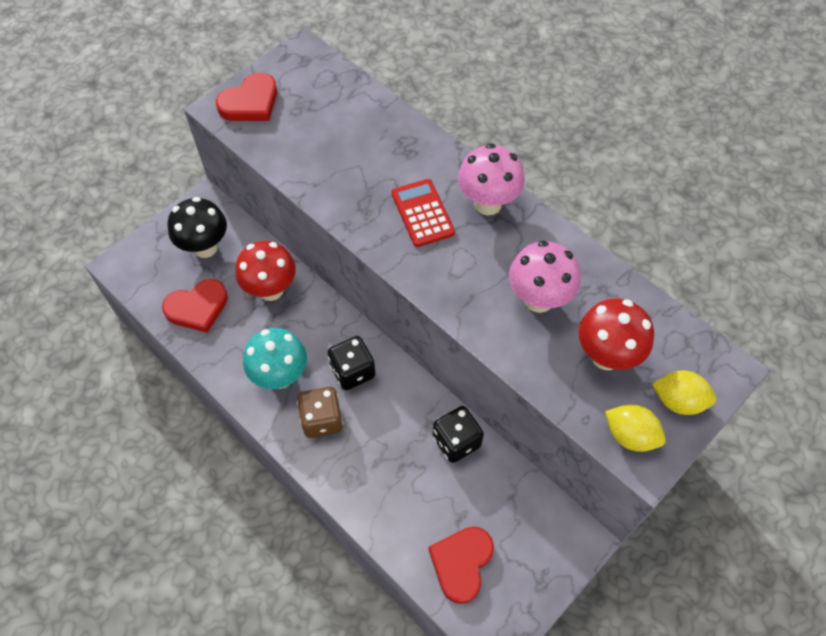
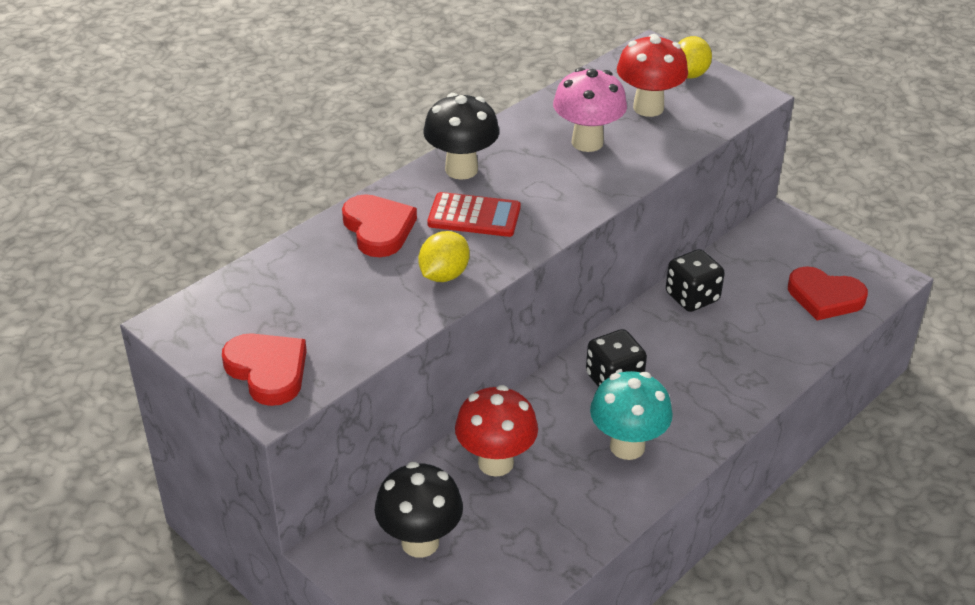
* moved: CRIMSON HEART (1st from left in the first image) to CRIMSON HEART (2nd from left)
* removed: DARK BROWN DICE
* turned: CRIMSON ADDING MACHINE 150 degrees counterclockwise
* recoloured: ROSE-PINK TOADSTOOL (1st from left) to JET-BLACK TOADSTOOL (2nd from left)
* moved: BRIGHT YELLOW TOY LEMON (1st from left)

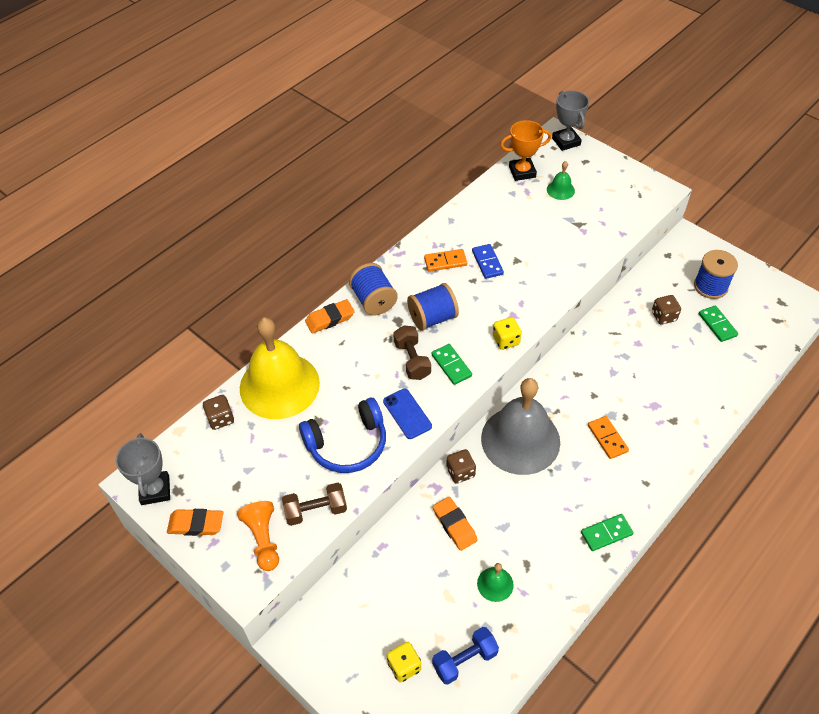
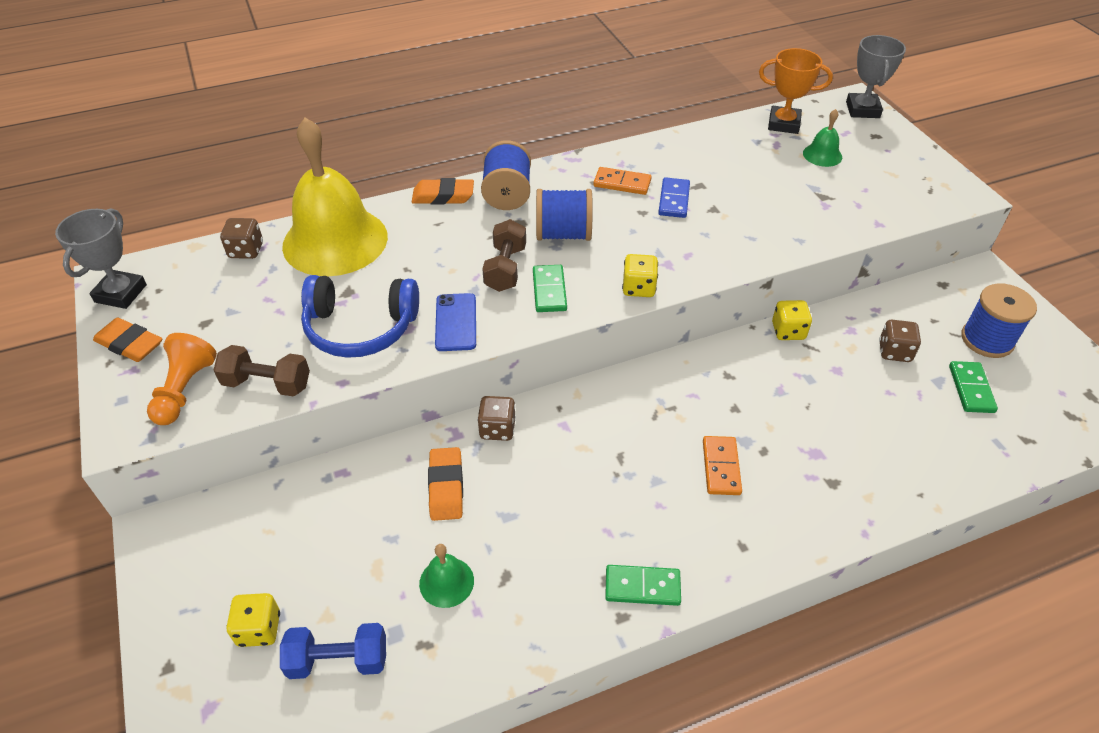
* removed: GREY BELL
* added: BRIGHT YELLOW DICE (3rd from left)

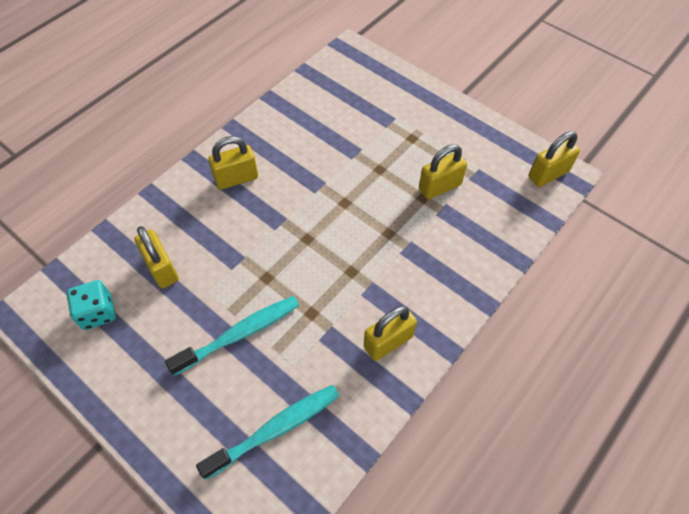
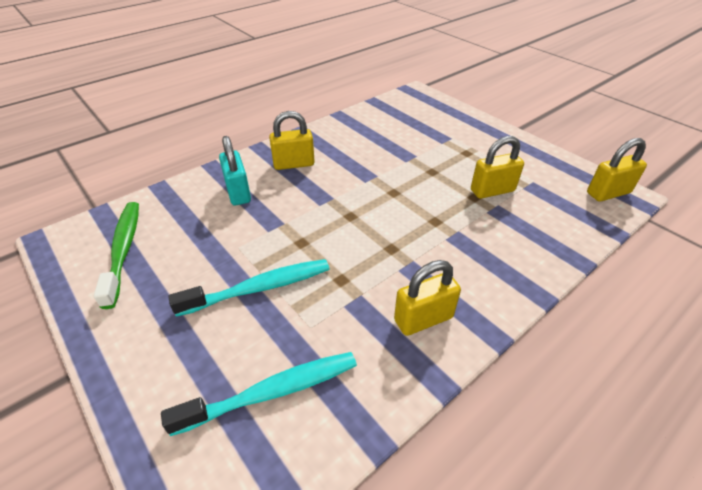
* replaced: TEAL DICE to GREEN TOOTHBRUSH
* removed: BRIGHT YELLOW LOCK (1st from left)
* added: TEAL LOCK

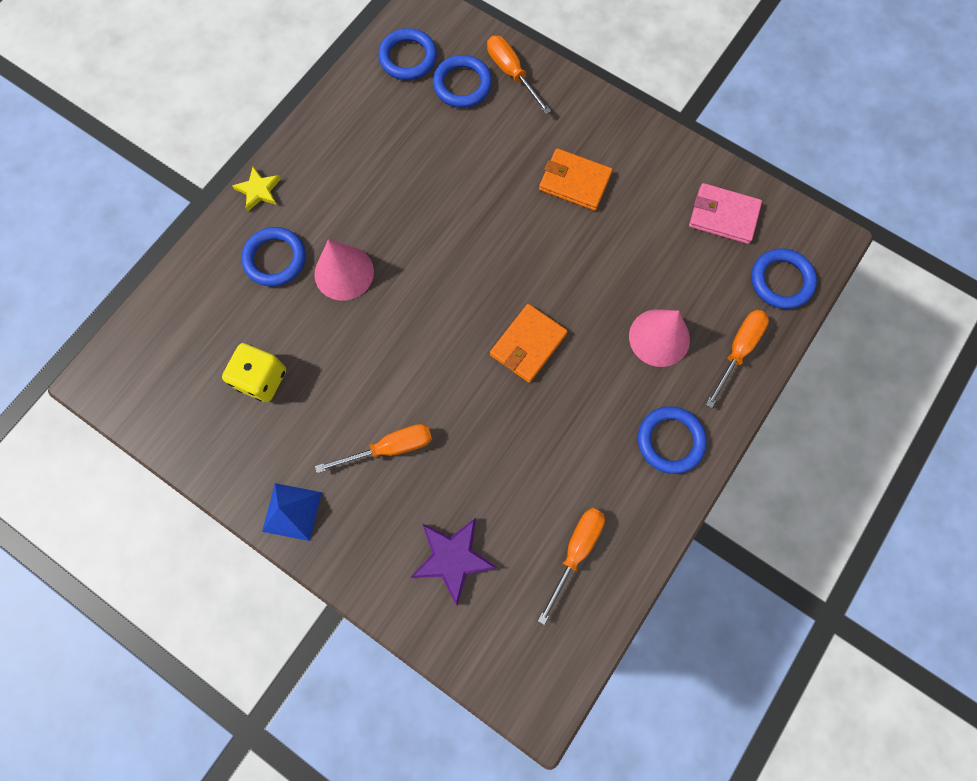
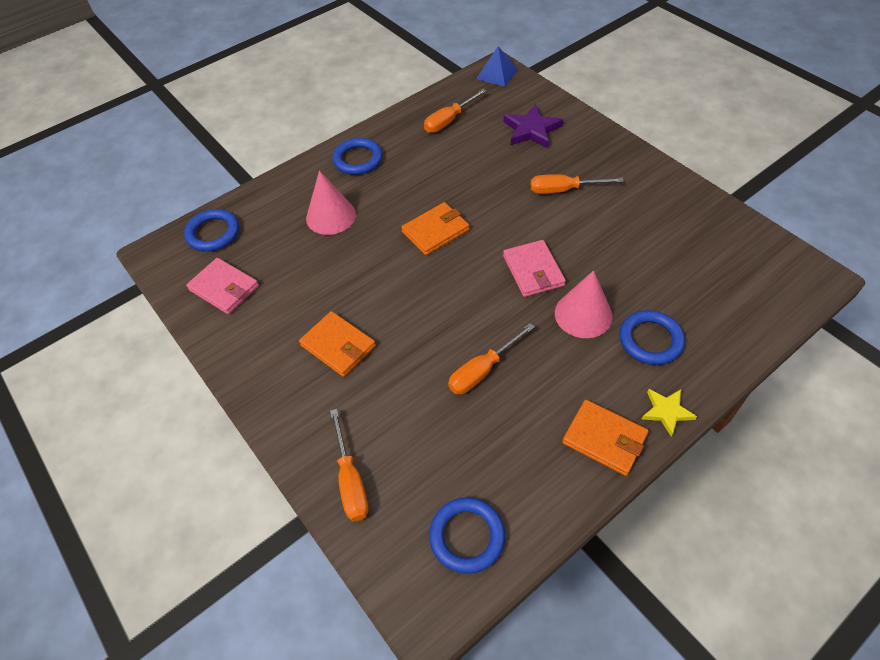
* removed: BRIGHT YELLOW DICE
* moved: BLUE PYRAMID
* removed: BLUE TORUS (3rd from left)
* moved: ORANGE-COLOURED SCREWDRIVER (4th from left in the first image) to ORANGE-COLOURED SCREWDRIVER (3rd from left)
* added: ROSE-PINK CARD WALLET (2nd from left)
* added: ORANGE-COLOURED CARD WALLET (3rd from left)

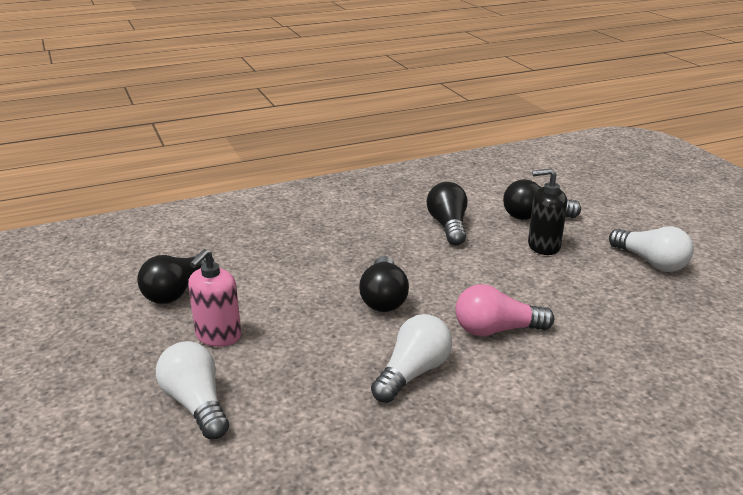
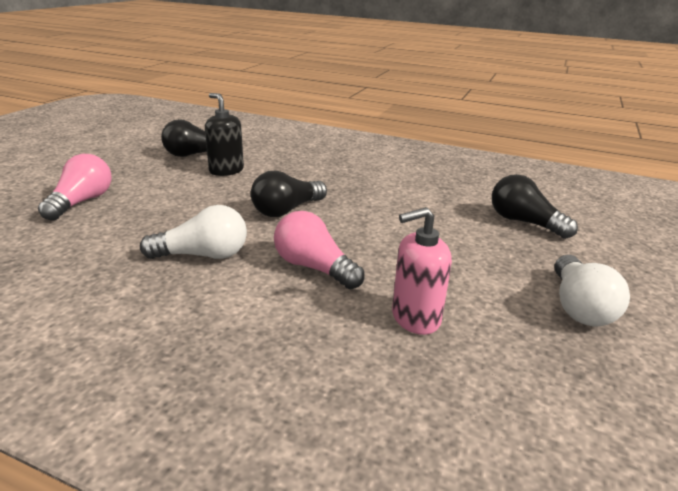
* recoloured: SNOW-WHITE BULB (1st from left) to ROSE-PINK BULB (1st from left)
* moved: ROSE-PINK SOAP PUMP
* removed: JET-BLACK BULB (3rd from left)
* moved: JET-BLACK SOAP PUMP

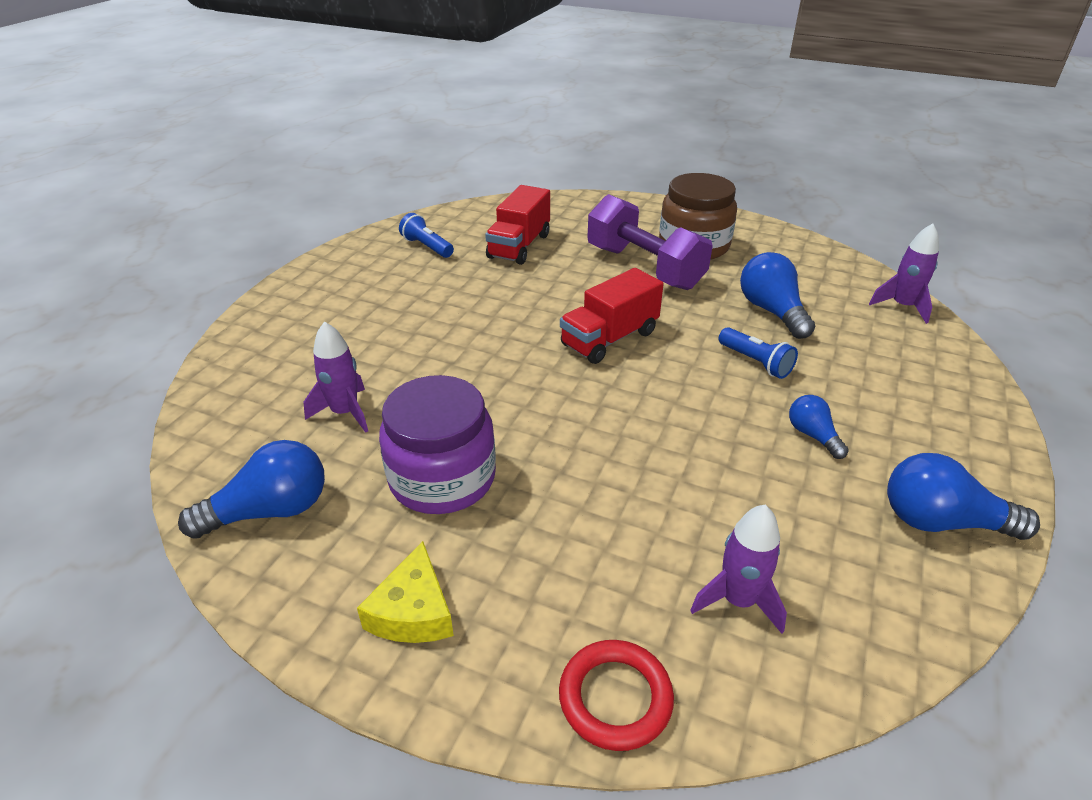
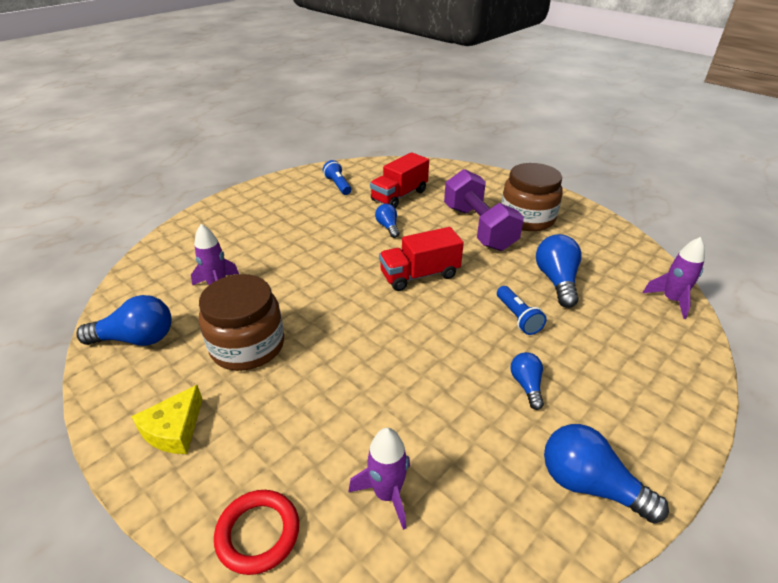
* recoloured: PURPLE PRESERVE JAR to DARK BROWN PRESERVE JAR (1st from left)
* added: BLUE BULB (2nd from left)

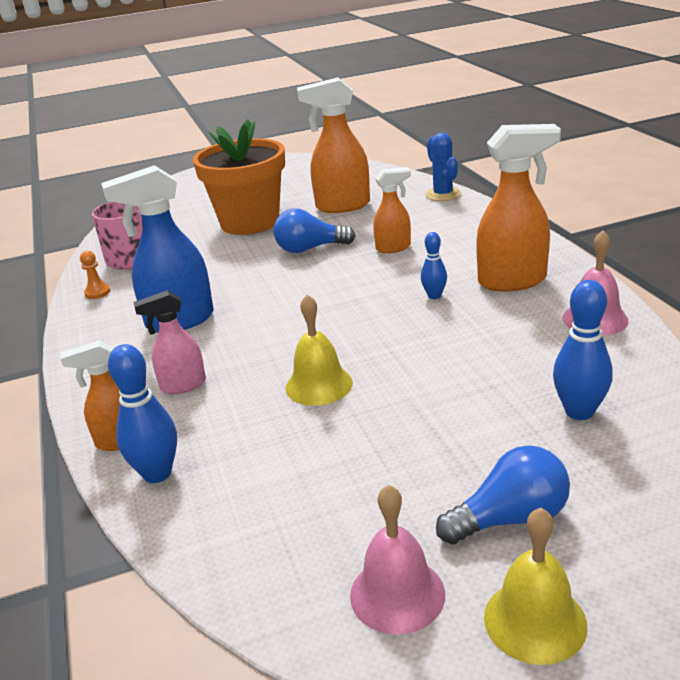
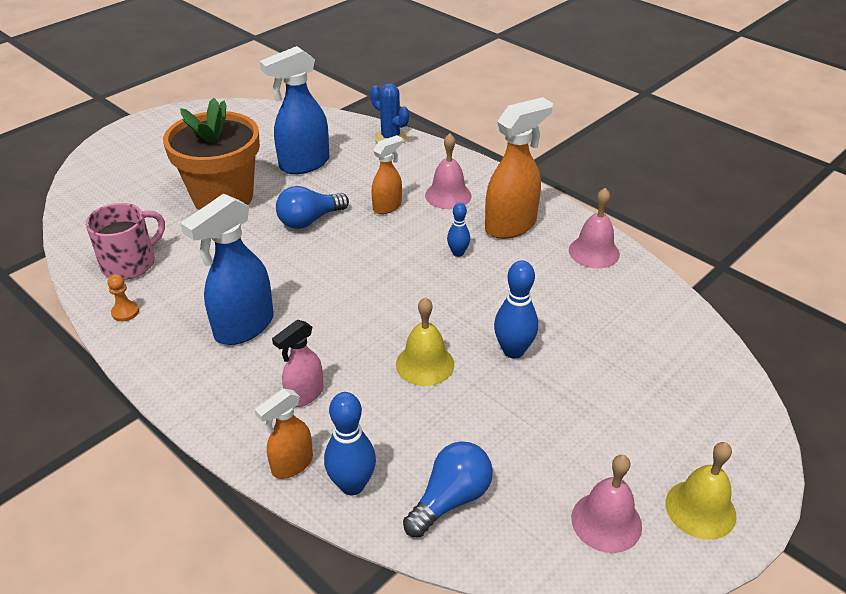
* recoloured: ORANGE-COLOURED SPRAY CLEANER (2nd from left) to BLUE SPRAY CLEANER (2nd from left)
* moved: BLUE BULB (2nd from left)
* moved: BLUE SKITTLE (3rd from left)
* added: ROSE-PINK BELL (1st from left)

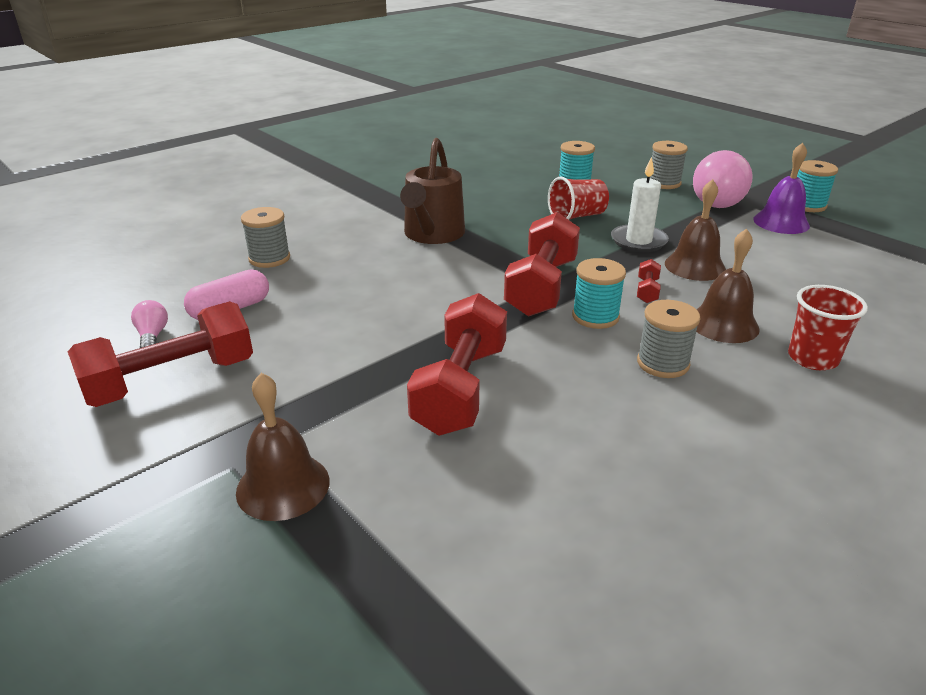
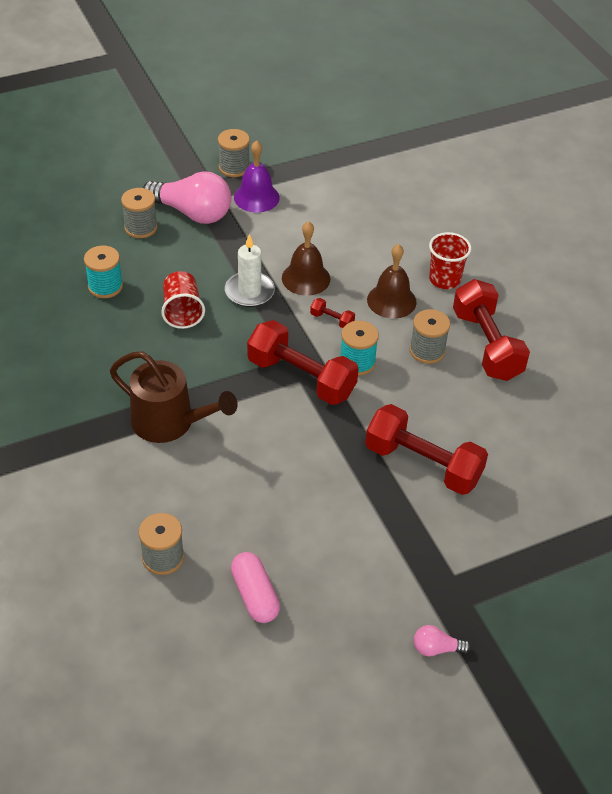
* moved: CRIMSON DUMBBELL (1st from left in the first image) to CRIMSON DUMBBELL (4th from left)
* moved: ROSE-PINK BULB (1st from left in the first image) to ROSE-PINK BULB (2nd from left)
* removed: DARK BROWN BELL (1st from left)
* recoloured: TEAL REEL OF THREAD (3rd from left) to GREY REEL OF THREAD (3rd from left)

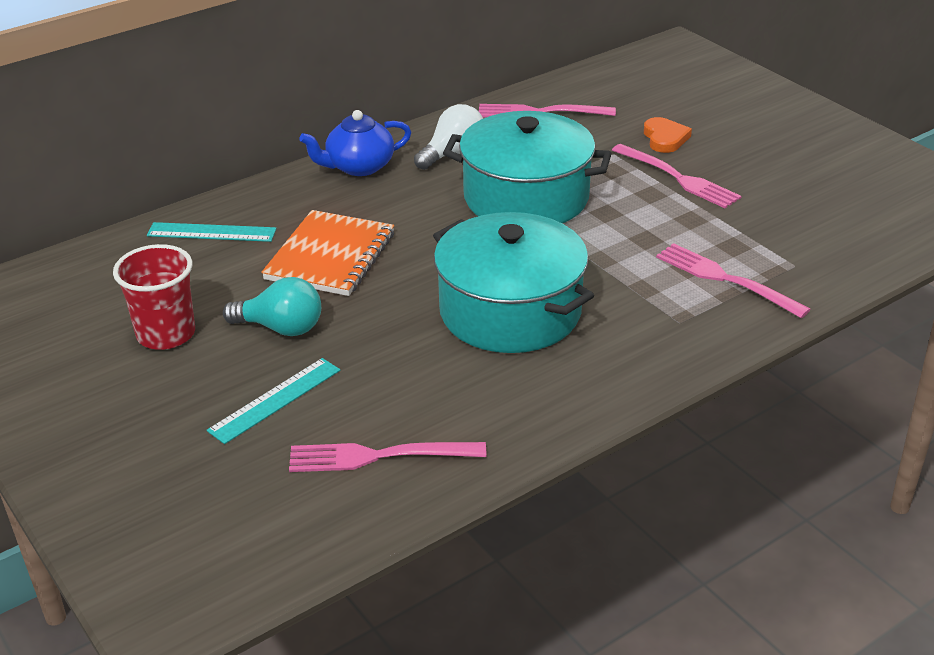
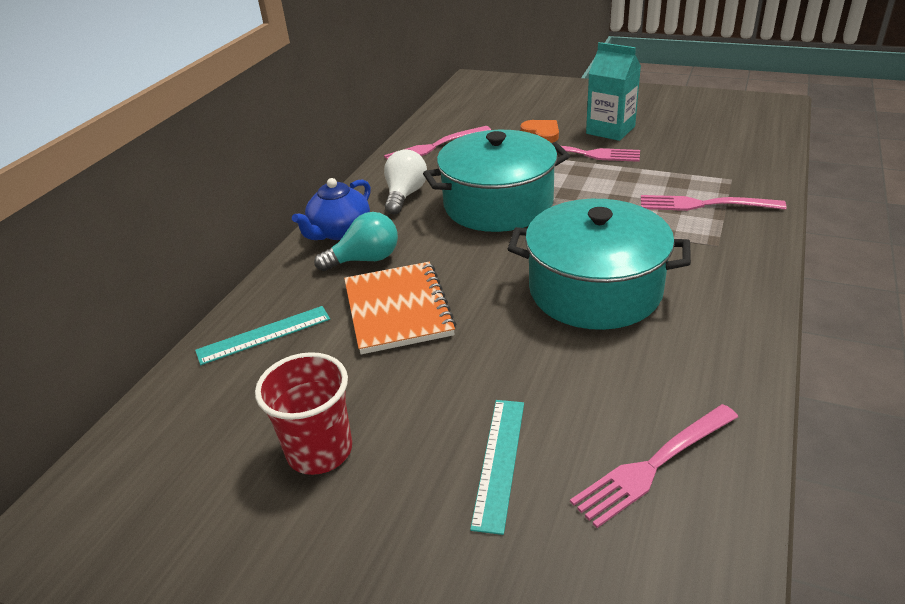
* moved: TEAL BULB
* added: TEAL CARTON

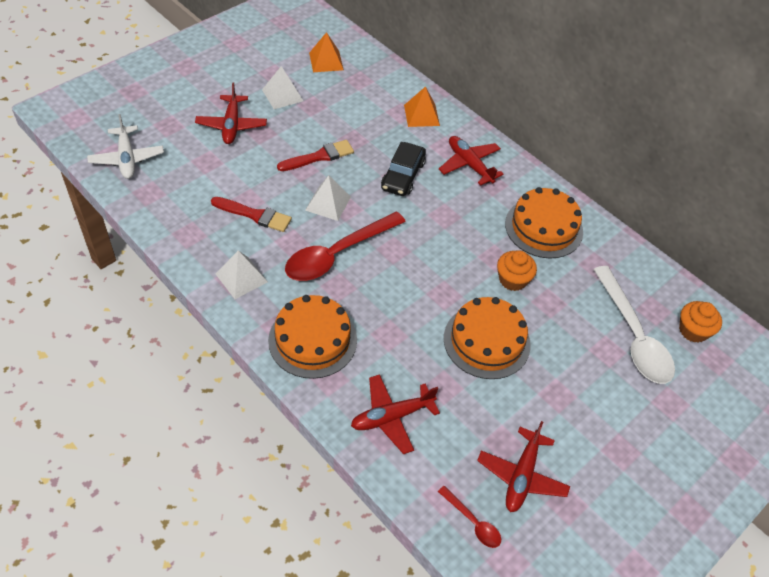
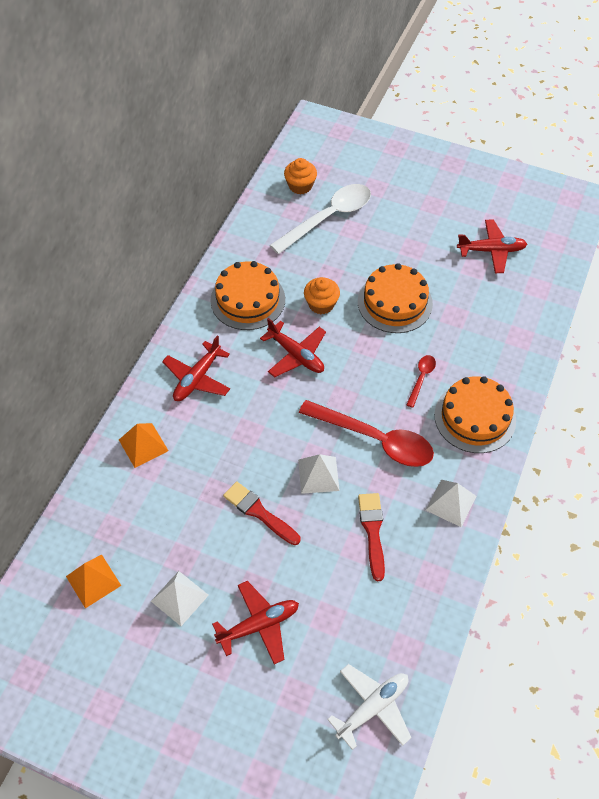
* moved: CRIMSON AEROPLANE (2nd from left in the first image) to CRIMSON AEROPLANE (3rd from left)
* removed: JET-BLACK AUTOMOBILE
* moved: CRIMSON TABLESPOON (2nd from left)

